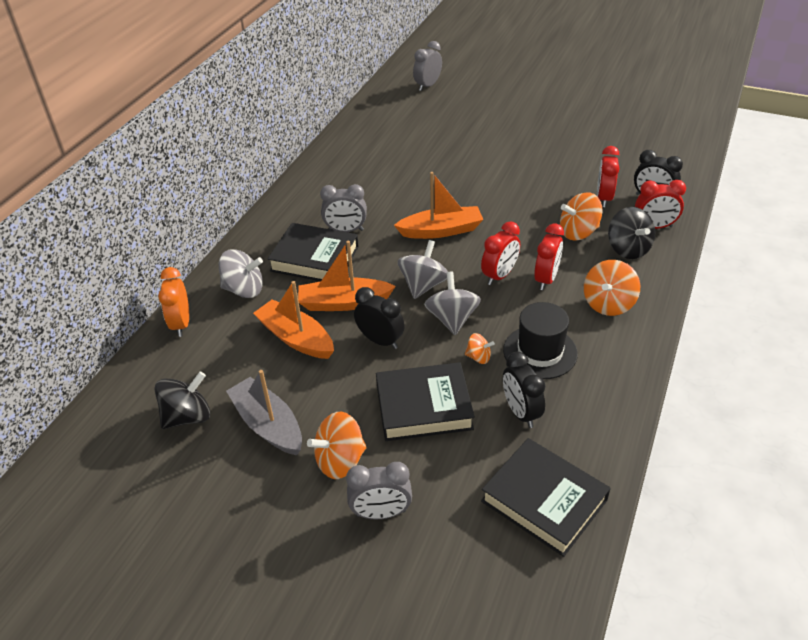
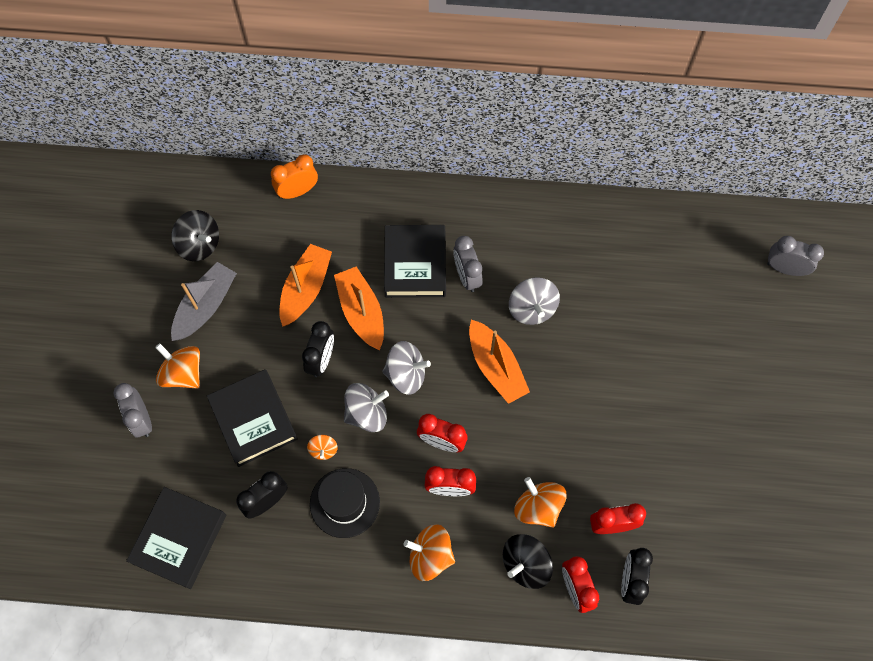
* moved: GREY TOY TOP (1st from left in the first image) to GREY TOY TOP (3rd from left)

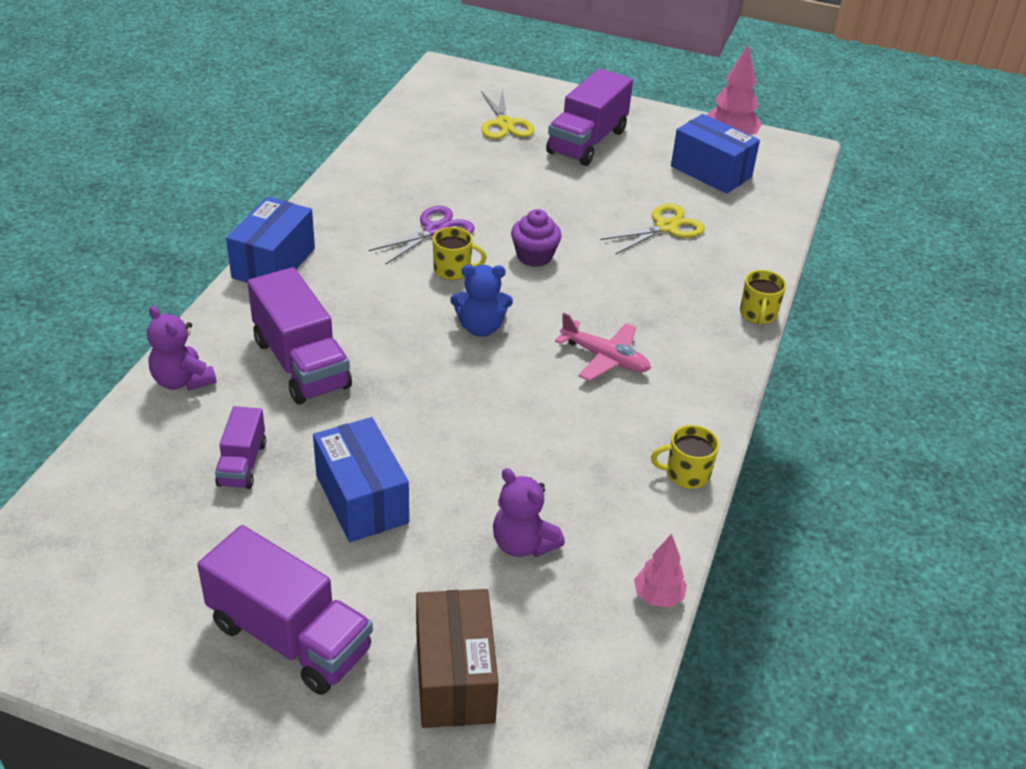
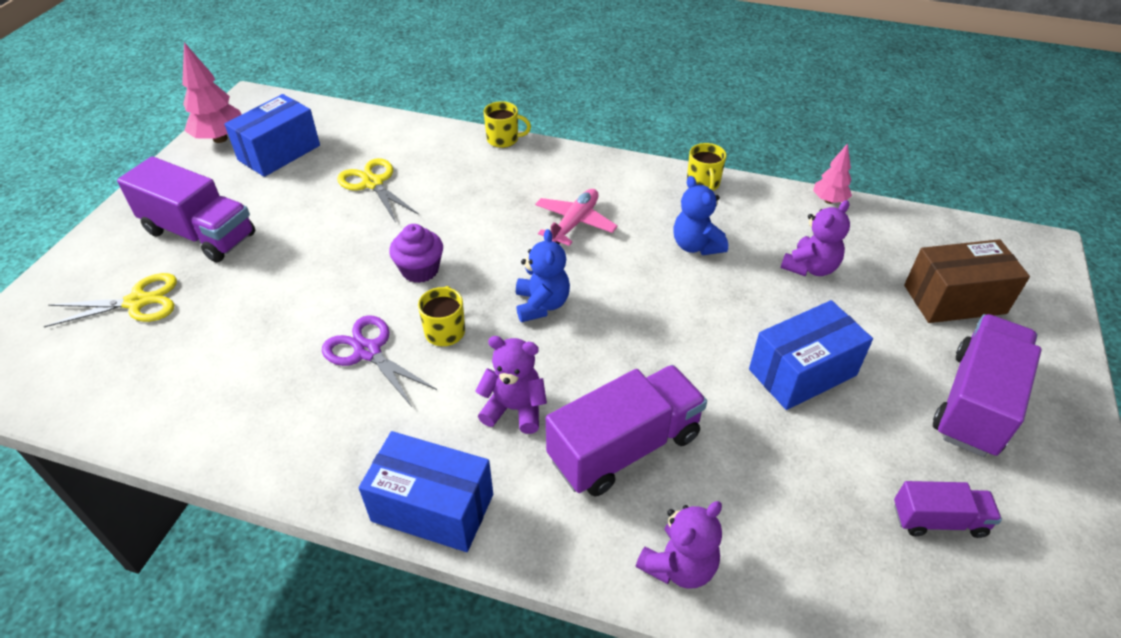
* moved: PURPLE LORRY (1st from left in the first image) to PURPLE LORRY (3rd from left)
* added: PURPLE TEDDY (1st from left)
* added: BLUE TEDDY (2nd from left)

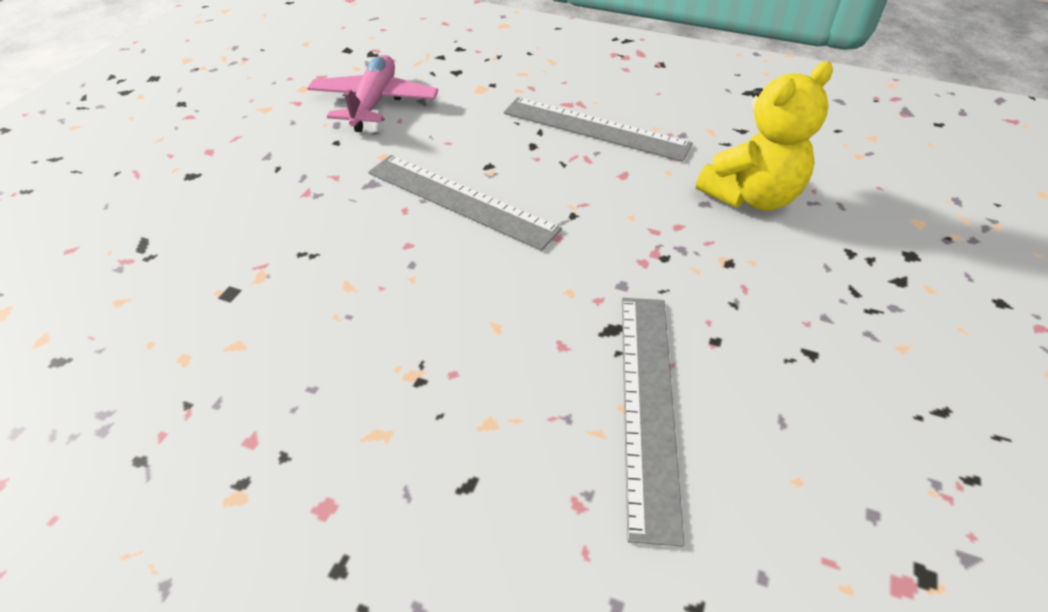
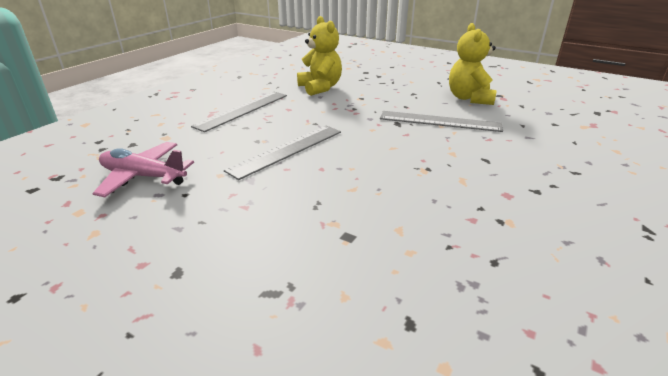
* added: BRIGHT YELLOW TEDDY (2nd from left)

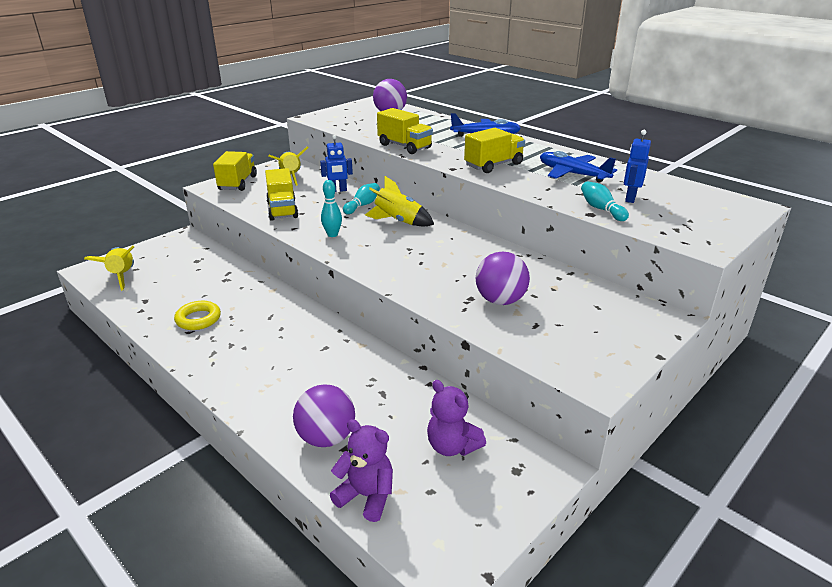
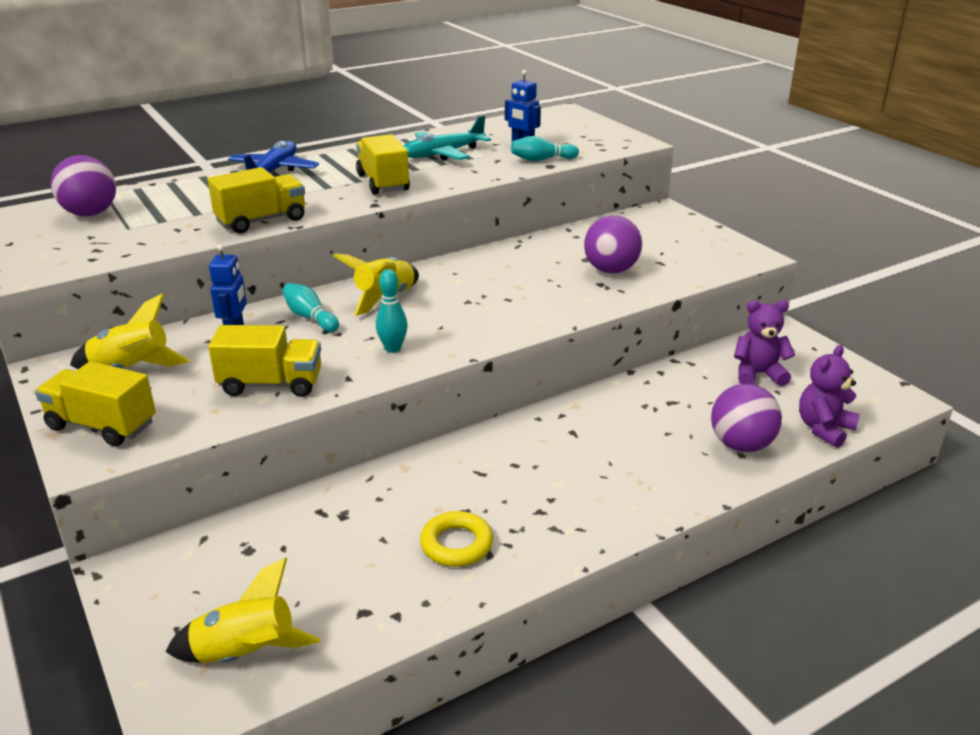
* turned: PURPLE TEDDY (2nd from left in the first image) 150 degrees counterclockwise
* recoloured: BLUE AEROPLANE (2nd from left) to TEAL AEROPLANE

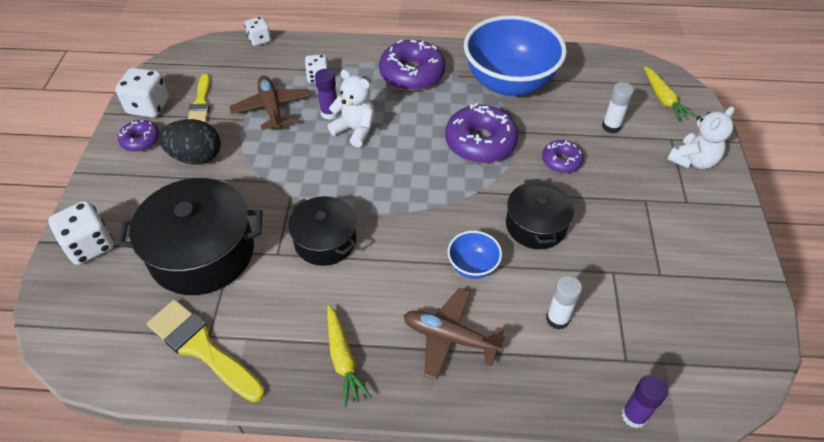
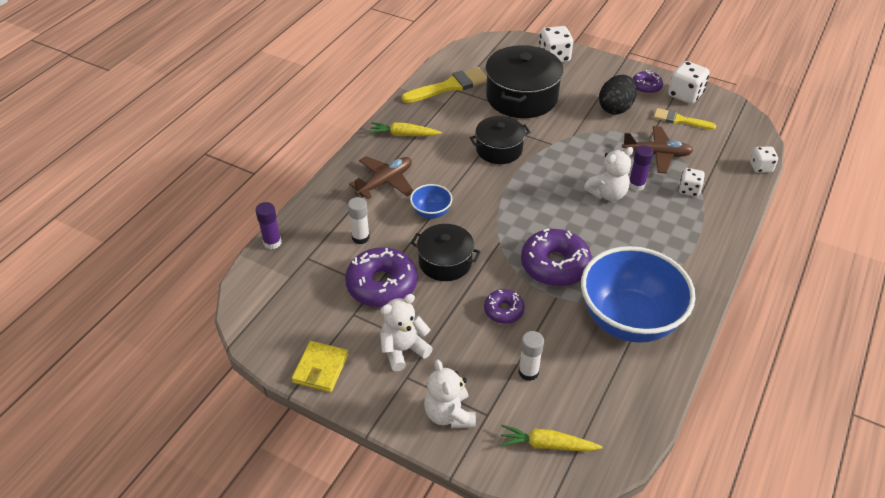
* moved: PURPLE DOUGHNUT (2nd from left in the first image) to PURPLE DOUGHNUT (1st from left)
* added: BRIGHT YELLOW CARD WALLET
* added: SNOW-WHITE TEDDY (1st from left)

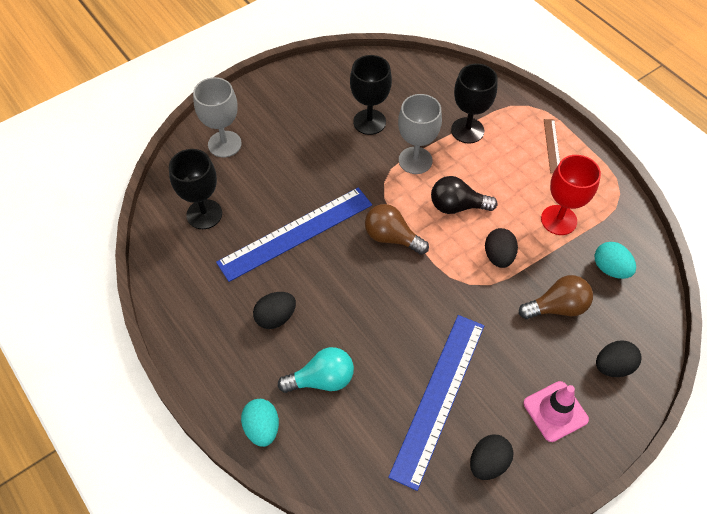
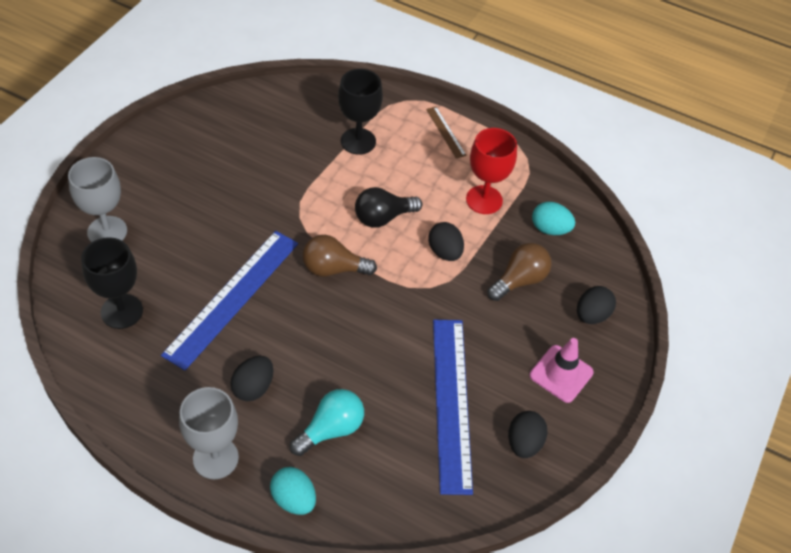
* removed: JET-BLACK CHALICE (2nd from left)
* moved: GREY CHALICE (2nd from left)

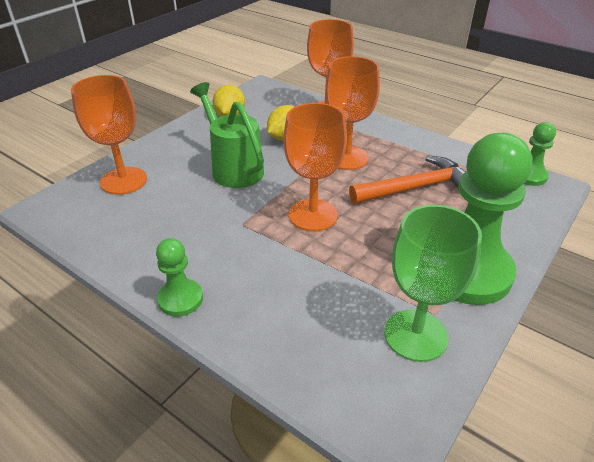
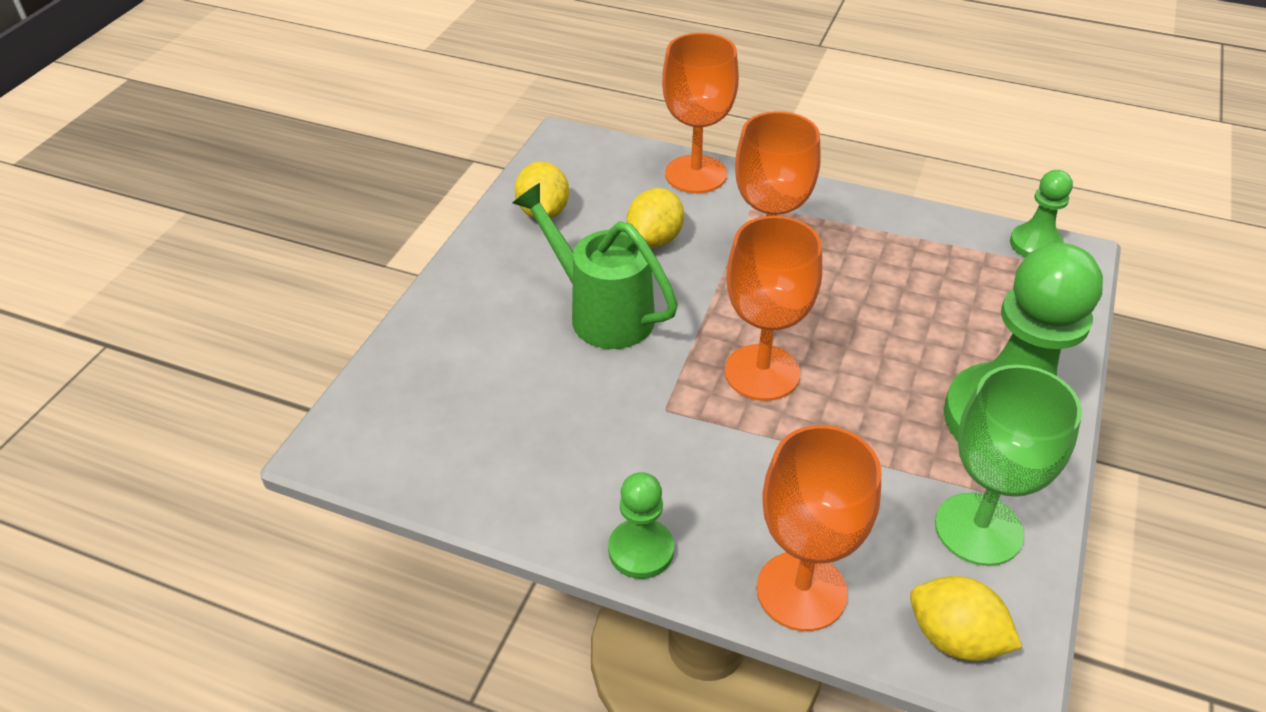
* moved: ORANGE-COLOURED CHALICE (1st from left in the first image) to ORANGE-COLOURED CHALICE (4th from left)
* removed: ORANGE-COLOURED CARPENTER'S HAMMER
* added: BRIGHT YELLOW TOY LEMON (3rd from left)

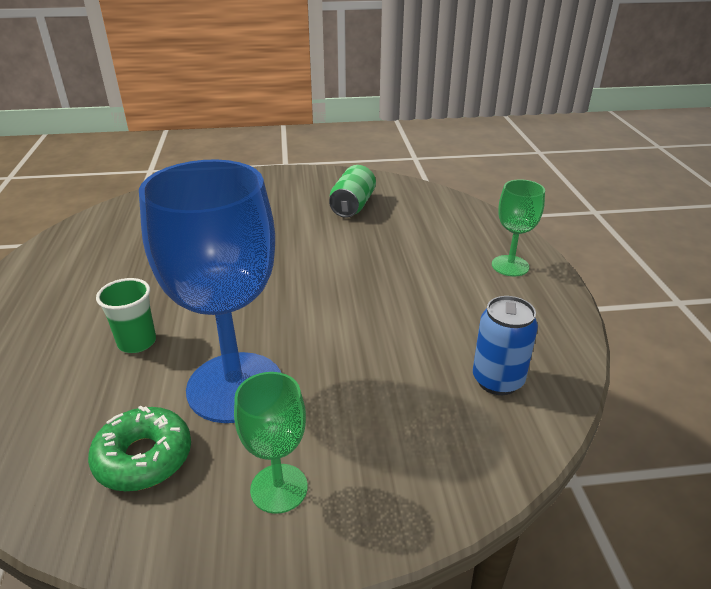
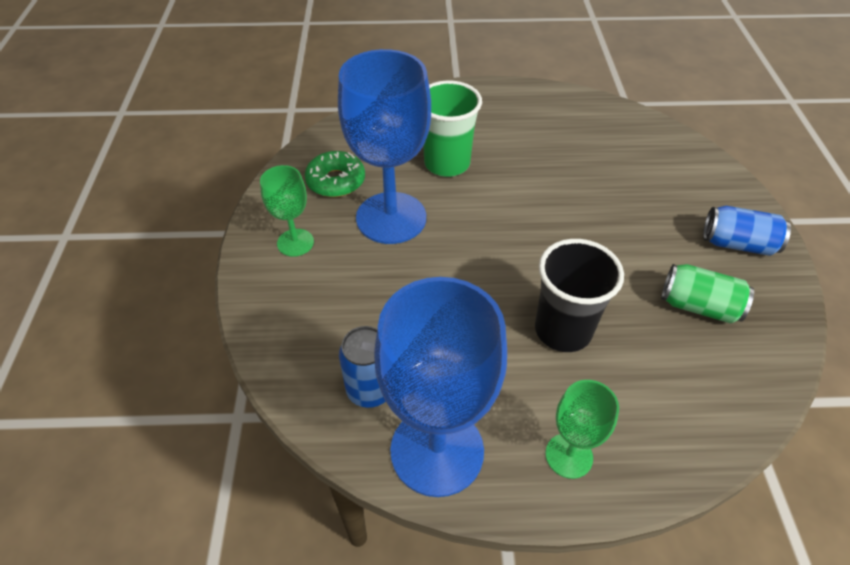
* resized: GREEN TUMBLER x1.64
* added: BLUE CHALICE (2nd from left)
* added: JET-BLACK TUMBLER
* added: BLUE CAN (2nd from left)

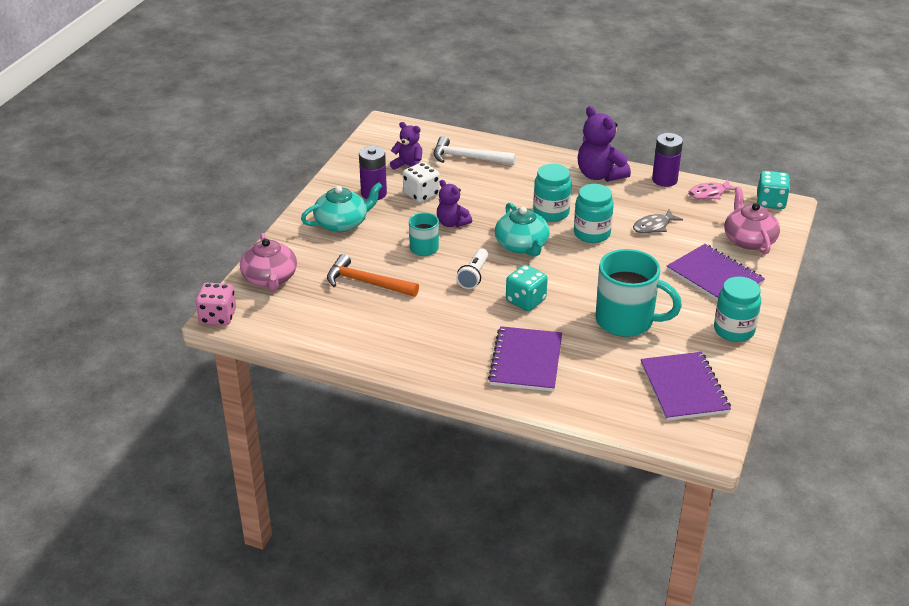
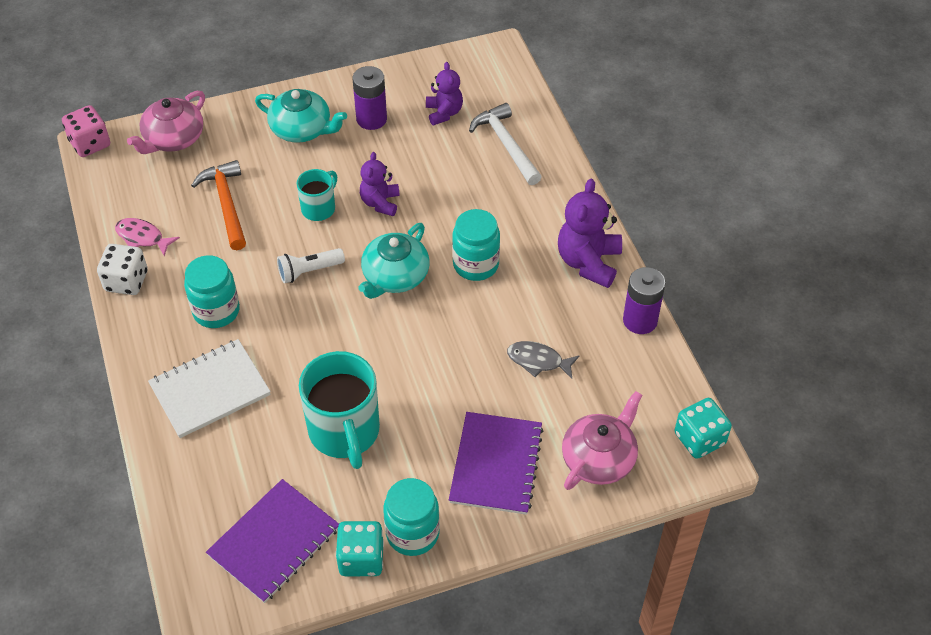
* moved: SNOW-WHITE DICE
* recoloured: PURPLE EXERCISE BOOK (1st from left) to SNOW-WHITE EXERCISE BOOK
* moved: TEAL DICE (1st from left)
* moved: TEAL PRESERVE JAR (2nd from left in the first image) to TEAL PRESERVE JAR (1st from left)
* moved: ROSE-PINK TOY FISH

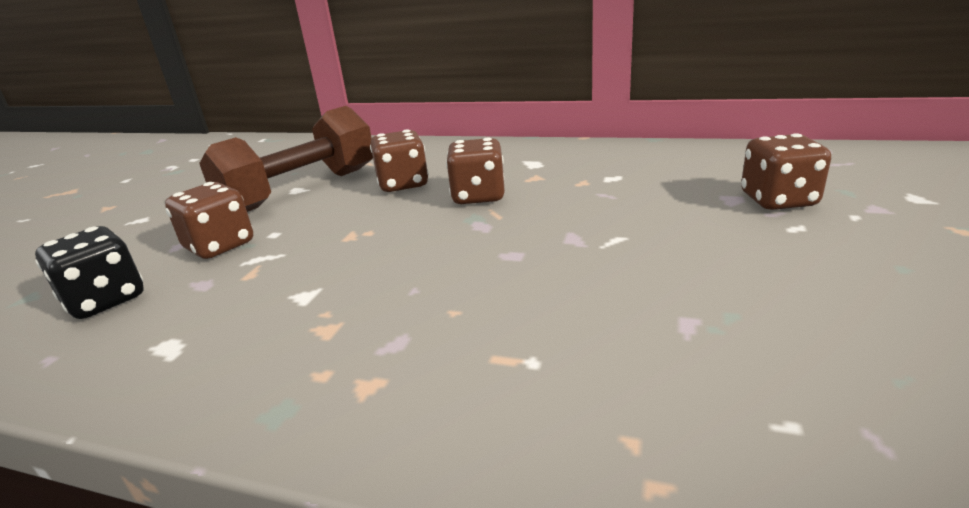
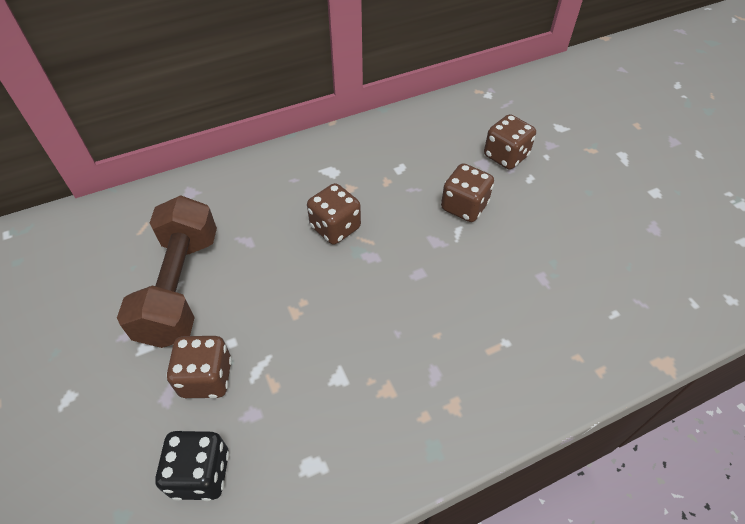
* moved: DARK BROWN DICE (2nd from left in the first image) to DARK BROWN DICE (3rd from left)

